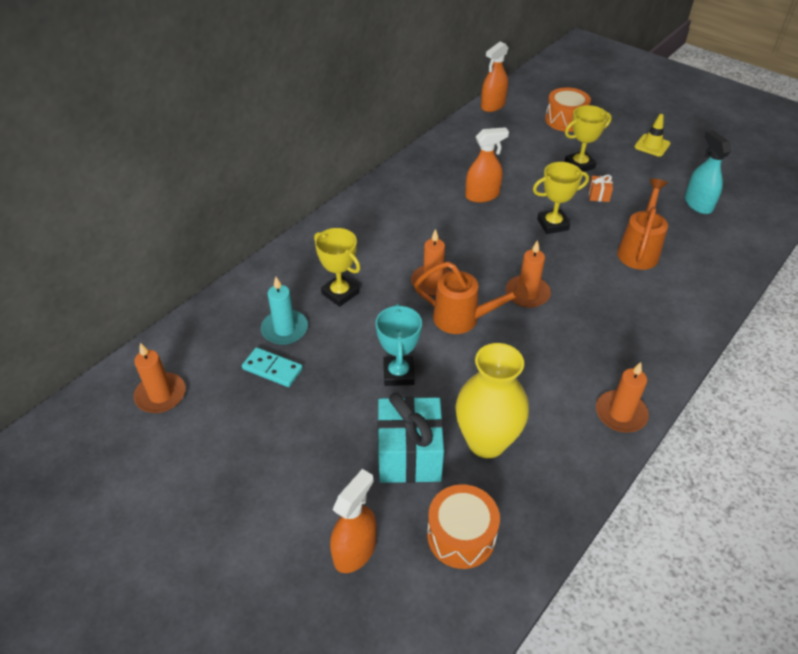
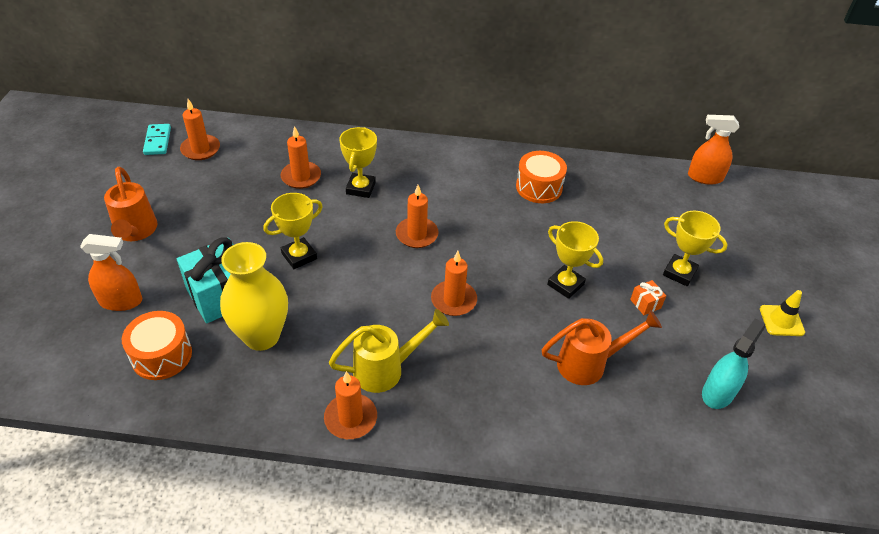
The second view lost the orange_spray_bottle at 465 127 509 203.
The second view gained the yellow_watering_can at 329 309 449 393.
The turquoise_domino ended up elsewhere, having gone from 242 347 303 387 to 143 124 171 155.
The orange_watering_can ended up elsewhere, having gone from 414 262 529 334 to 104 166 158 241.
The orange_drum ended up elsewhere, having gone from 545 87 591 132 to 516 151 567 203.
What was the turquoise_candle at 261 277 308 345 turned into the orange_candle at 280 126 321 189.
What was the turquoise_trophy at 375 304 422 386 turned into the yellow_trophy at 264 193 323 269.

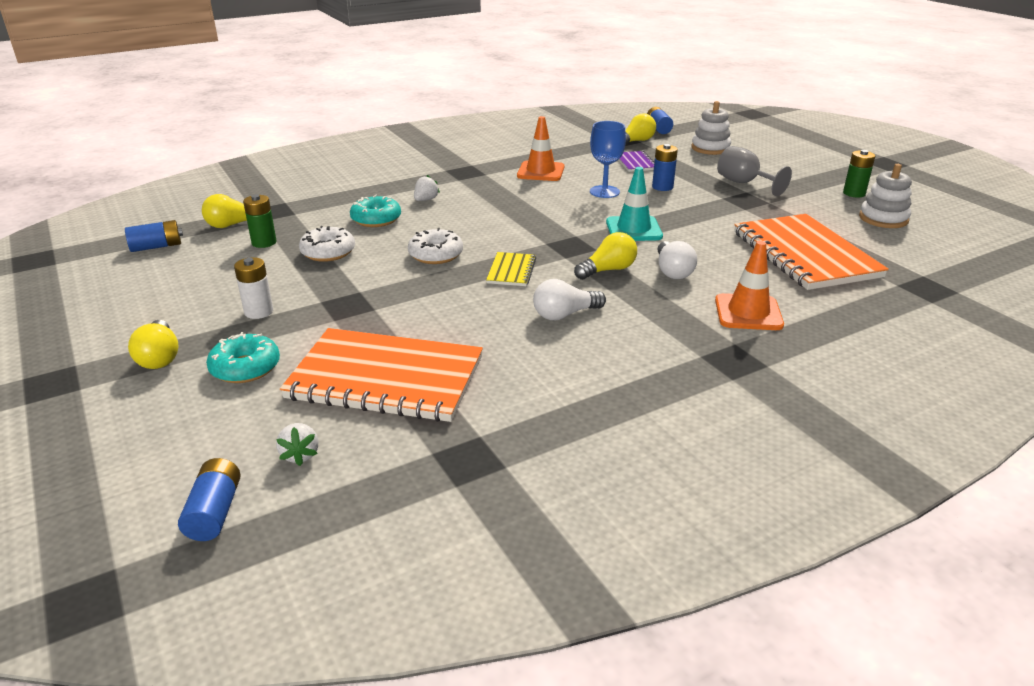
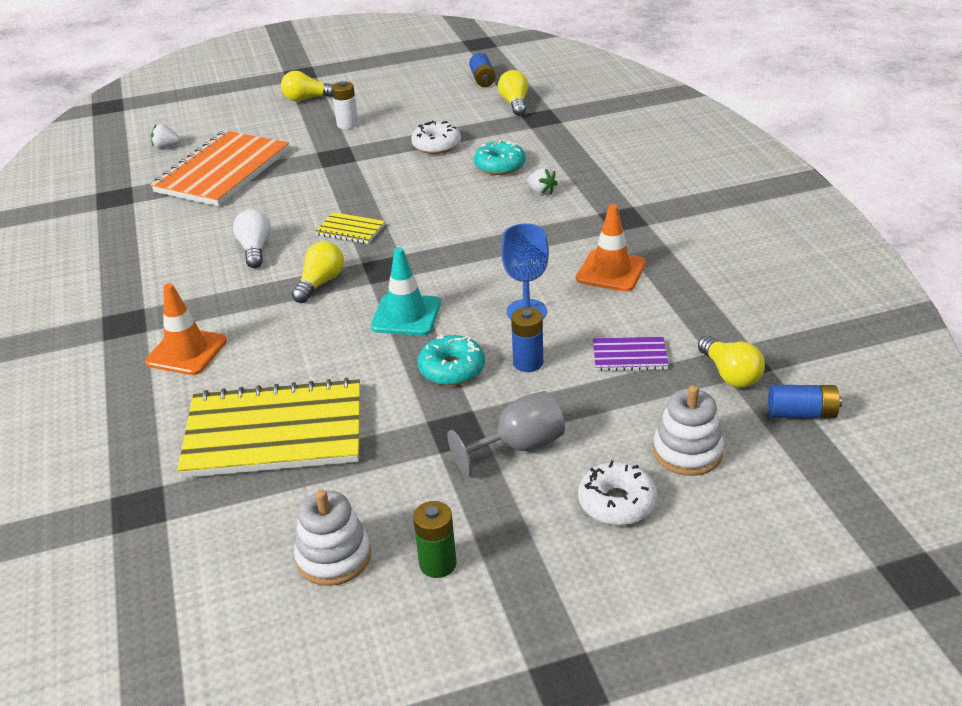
The second view lost the blue_battery at 178 458 241 541.
The second view lost the green_battery at 243 194 277 248.
The second view lost the white_light_bulb at 657 241 697 279.
The turquoise_donut ended up elsewhere, having gone from 206 332 280 383 to 418 335 485 385.
The white_donut ended up elsewhere, having gone from 408 228 463 264 to 578 460 657 525.
What was the orange_notebook at 734 214 889 290 turned into the yellow_notebook at 177 378 360 478.
The yellow_light_bulb at 574 232 637 280 ended up facing another way, 135 degrees counterclockwise from before.

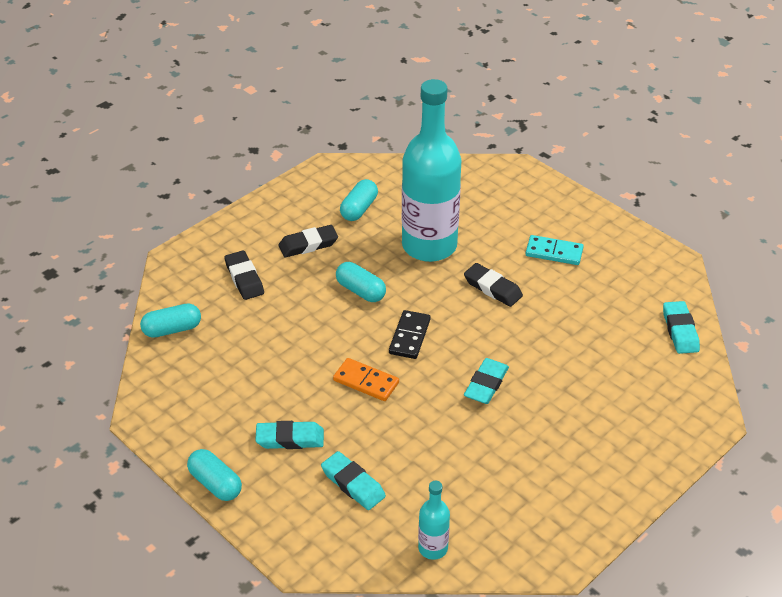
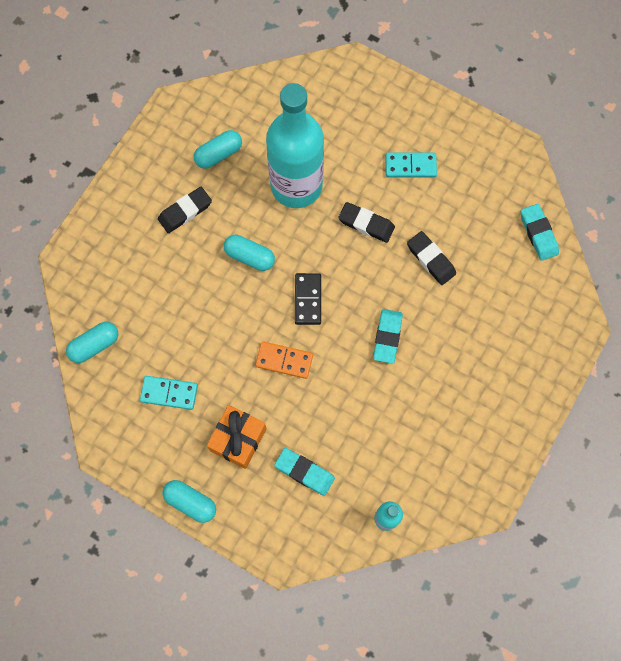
The second view gained the turquoise_domino at 140 376 198 410.
The black_eraser ended up elsewhere, having gone from 224 250 264 300 to 407 231 456 285.
Where the turquoise_eraser stood at 255 421 324 449, the orange_gift came to stand at 207 405 266 469.
The turquoise_capsule at 340 179 378 221 ended up facing another way, 45 degrees clockwise from before.

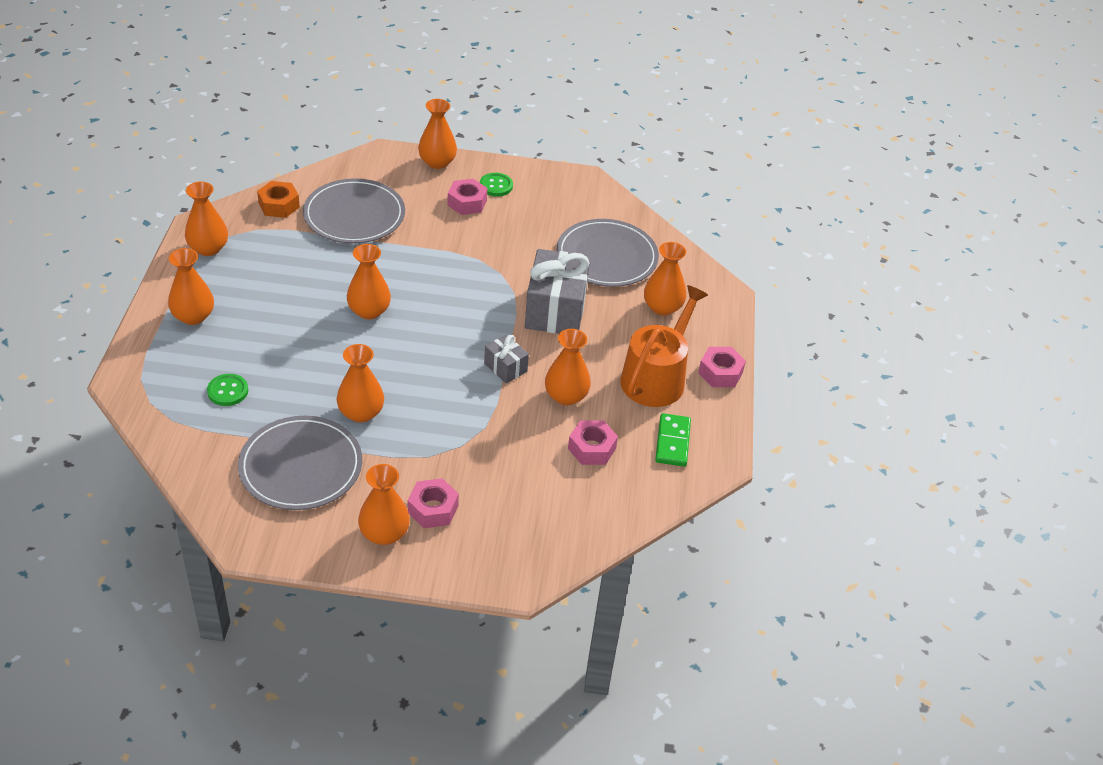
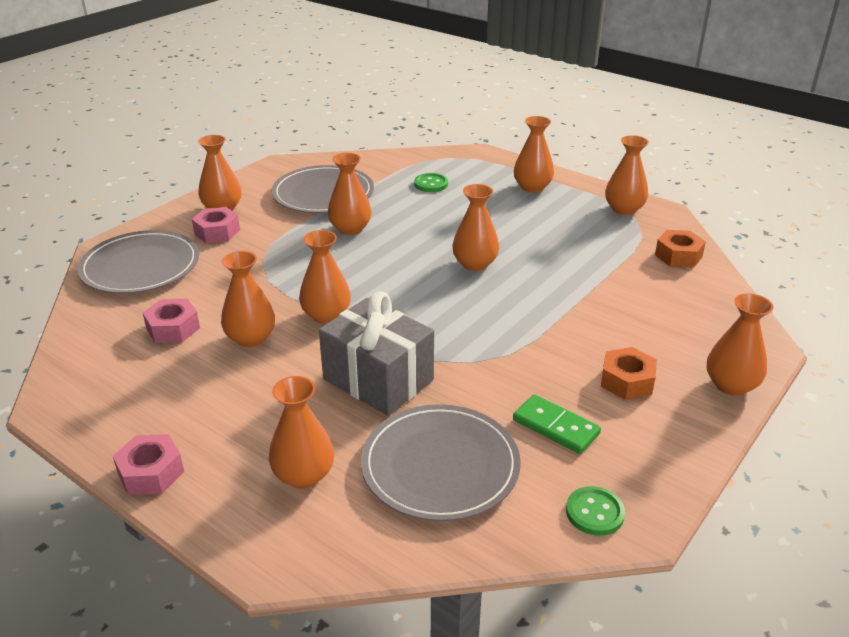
The second view lost the orange_watering_can at 620 285 708 407.
The grey_plate ended up elsewhere, having gone from 303 178 405 243 to 77 230 199 294.
The green_button ended up elsewhere, having gone from 480 173 513 197 to 566 486 625 536.
The green_domino ended up elsewhere, having gone from 655 413 691 467 to 513 394 601 454.
Where the grey_gift stood at 484 335 529 383, the orange_vase came to stand at 299 230 351 324.
What was the pink_nut at 448 179 487 215 turned into the orange_nut at 601 347 657 400.

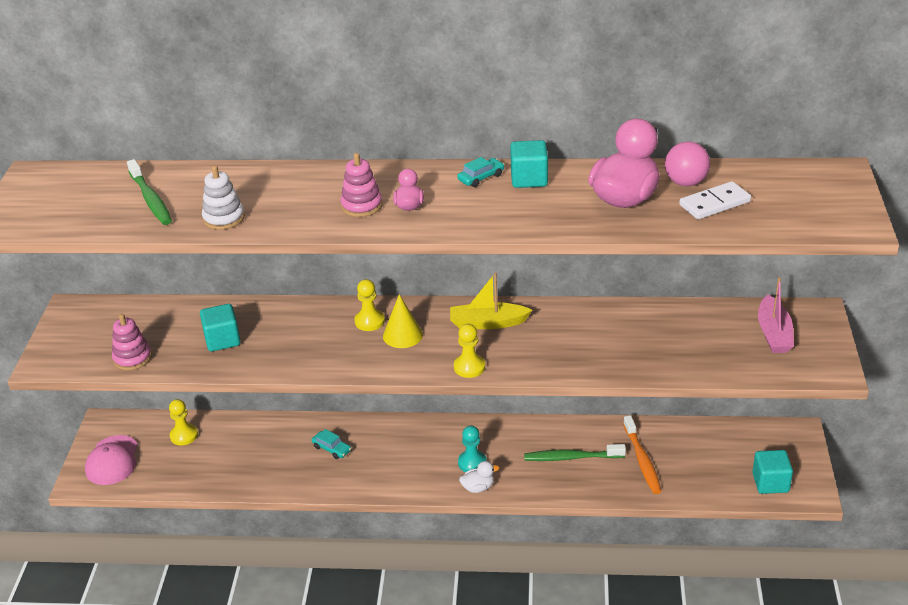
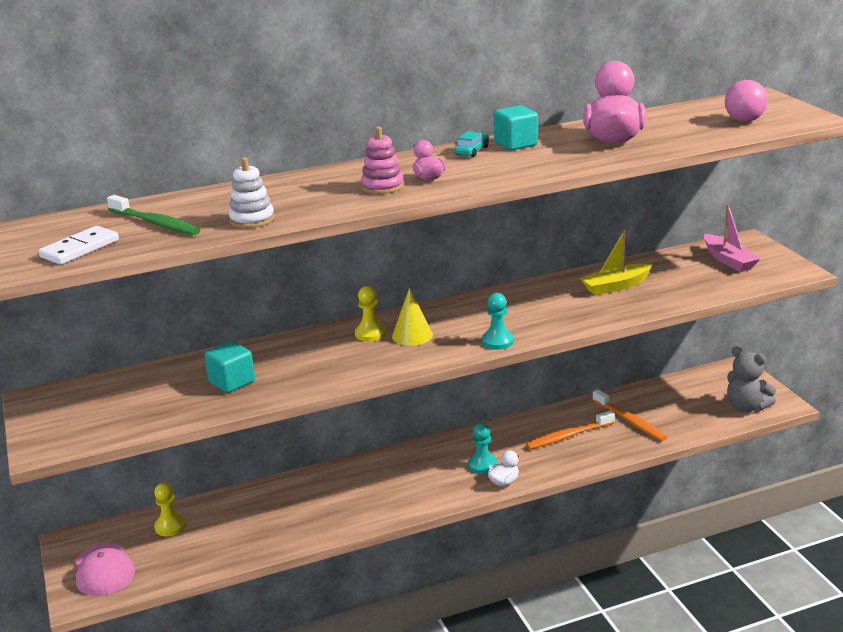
The second view lost the pink_stacking_toy at 112 314 152 371.
The second view lost the turquoise_car at 312 429 351 459.
The yellow_boat ended up elsewhere, having gone from 450 273 532 329 to 580 229 653 295.
The pink_ball ended up elsewhere, having gone from 665 141 710 186 to 725 80 768 122.
The white_domino ended up elsewhere, having gone from 679 181 751 219 to 39 226 119 265.
Where the turquoise_cube stood at 752 450 793 494, the grey_teddy_bear came to stand at 727 347 776 412.
What was the yellow_pawn at 454 324 485 378 turned into the turquoise_pawn at 482 293 514 350.
What was the green_toothbrush at 524 444 626 461 turned into the orange_toothbrush at 526 410 615 450.

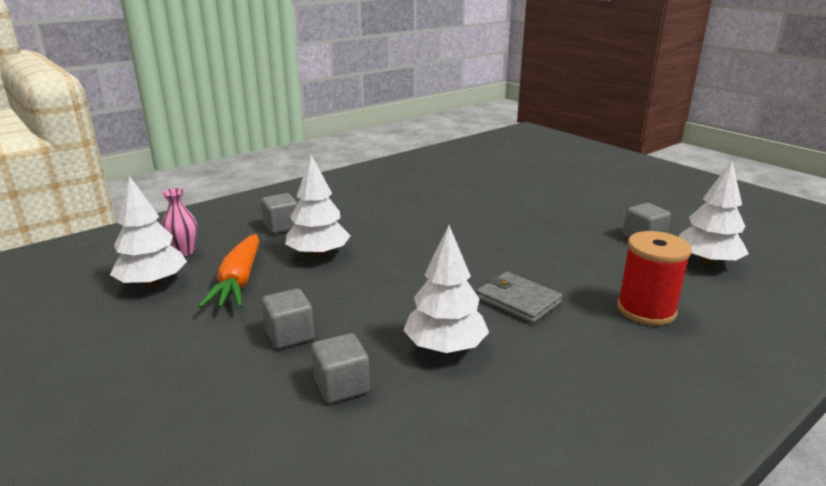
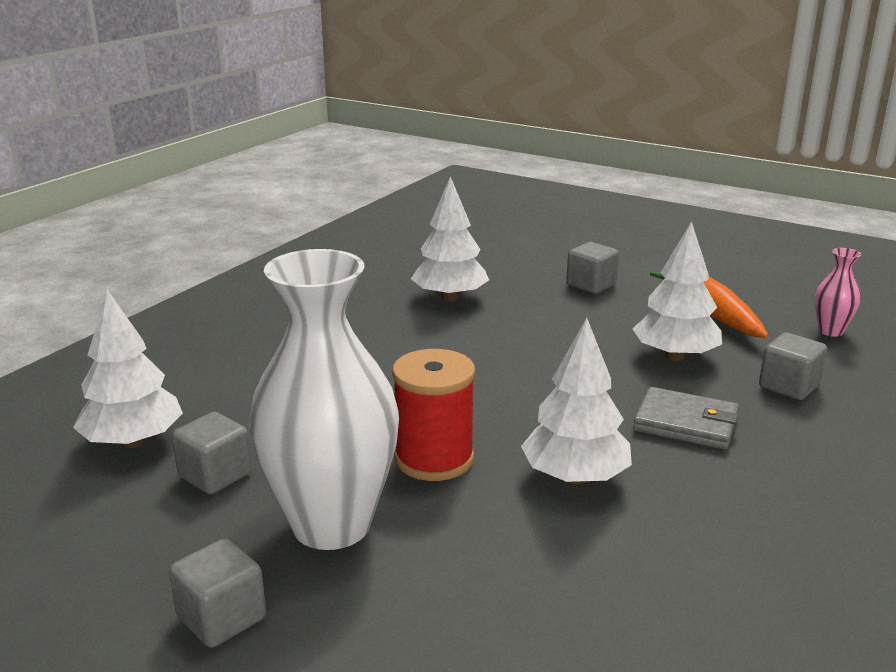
The second view gained the white_vase at 249 249 399 550.
The white_tree ended up elsewhere, having gone from 110 176 187 288 to 521 318 632 485.
The grey_cube ended up elsewhere, having gone from 311 333 370 403 to 169 538 266 648.
The grey_wallet ended up elsewhere, having gone from 477 272 562 324 to 633 387 739 450.
The red_spool ended up elsewhere, having gone from 617 231 692 326 to 392 349 475 481.

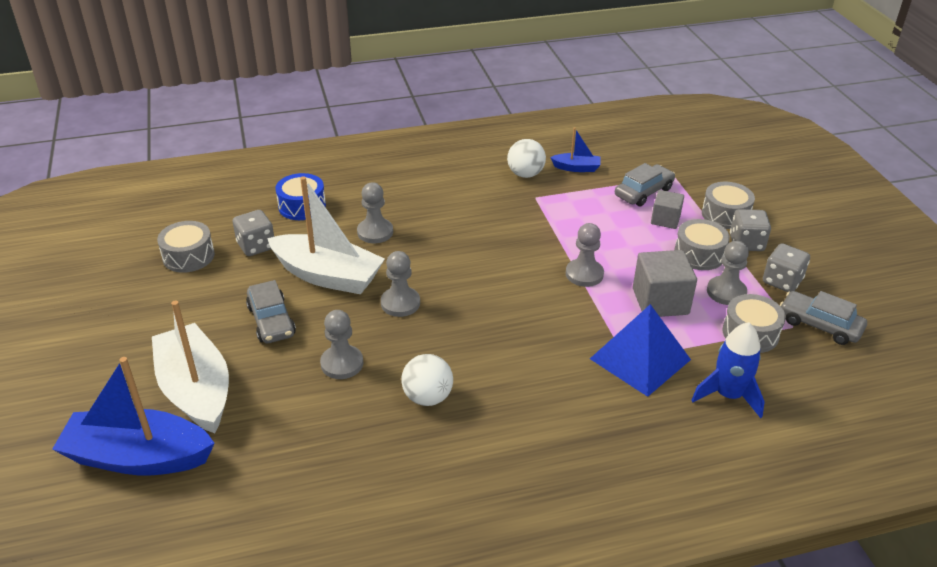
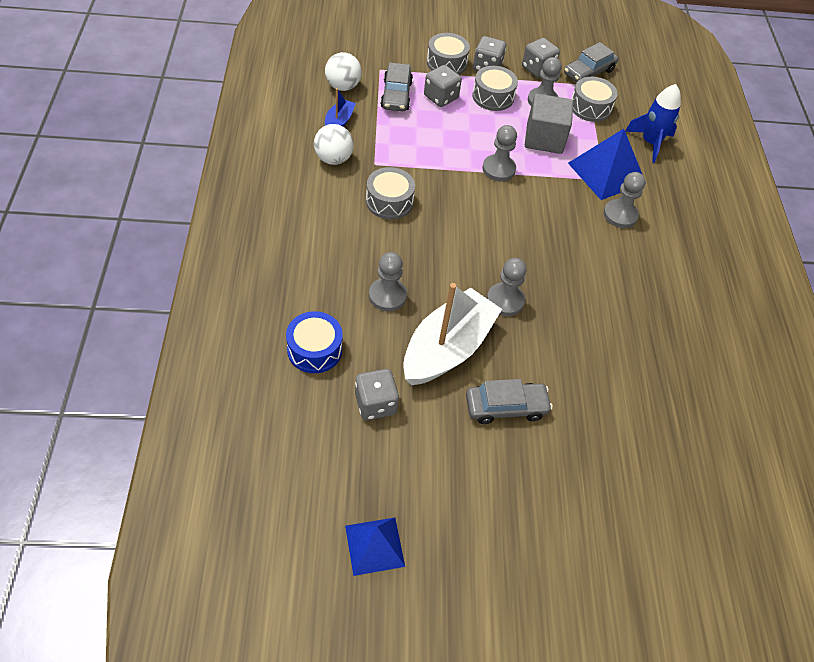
The second view lost the blue_boat at 52 357 215 475.
The second view lost the white_boat at 152 300 229 433.
The second view gained the blue_pyramid at 345 517 405 576.
The grey_drum ended up elsewhere, having gone from 157 221 215 273 to 366 167 415 219.
The grey_pawn ended up elsewhere, having gone from 320 310 363 379 to 603 172 645 228.
The white_ball ended up elsewhere, having gone from 401 354 453 406 to 325 52 362 91.
Where the grey_cube stood at 651 190 684 229, the grey_dice came to stand at 424 65 462 107.
The grey_car at 615 163 675 207 ended up facing another way, 150 degrees counterclockwise from before.

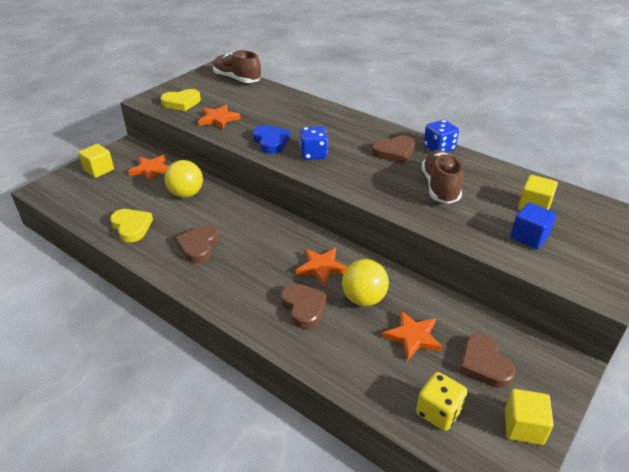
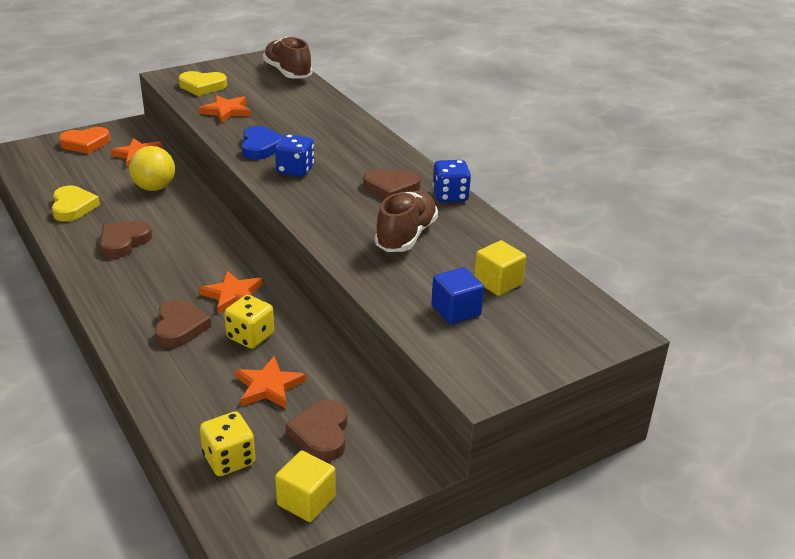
Where the yellow_cube stood at 78 144 114 178, the orange_heart came to stand at 59 127 110 154.
Where the yellow_ball stood at 342 259 389 306, the yellow_dice came to stand at 224 295 274 349.

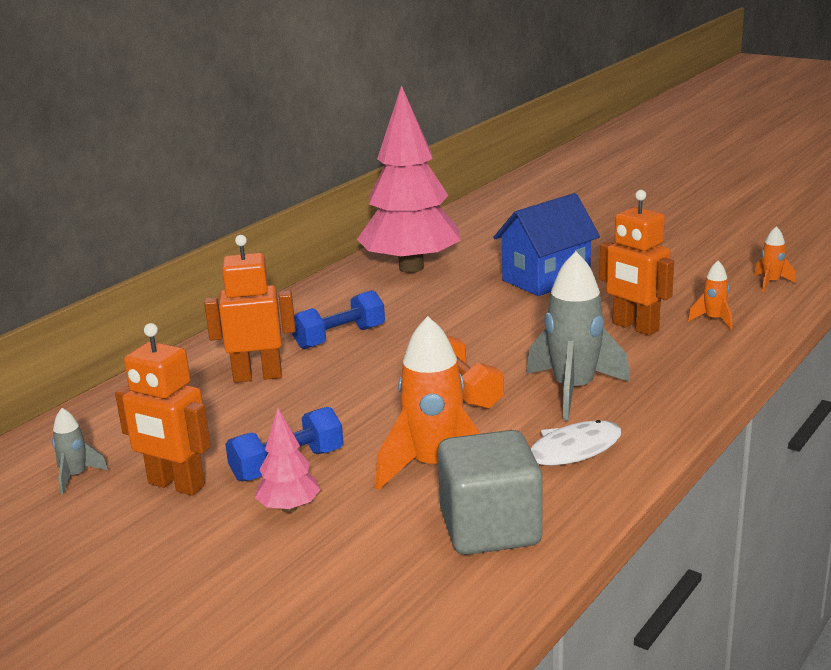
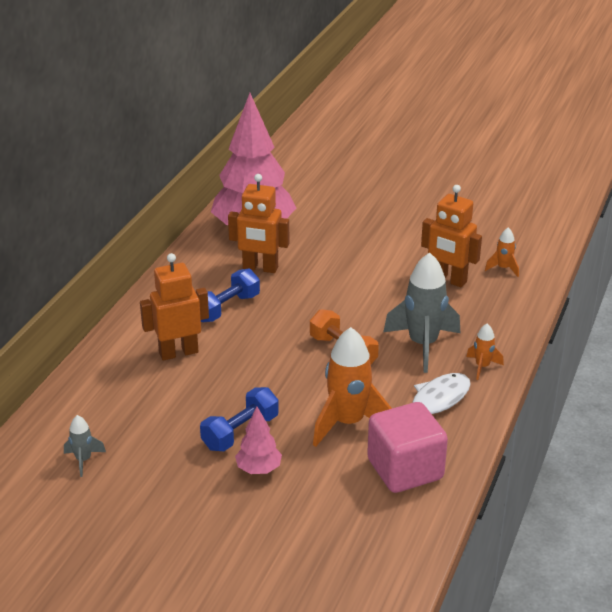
The second view lost the blue_house at 493 193 600 296.
The orange_robot ended up elsewhere, having gone from 115 323 211 496 to 228 174 289 273.
The orange_rocket ended up elsewhere, having gone from 754 226 796 292 to 466 323 504 380.
What was the grey_cube at 438 430 543 555 turned into the pink_cube at 367 402 448 493.

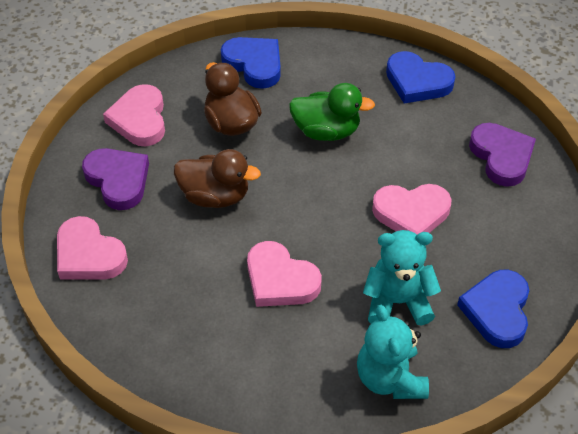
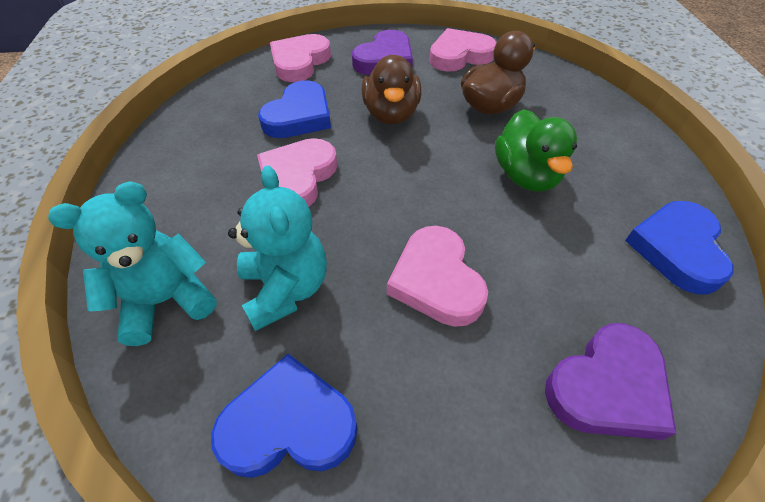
The blue_heart ended up elsewhere, having gone from 221 37 281 89 to 258 80 331 138.

